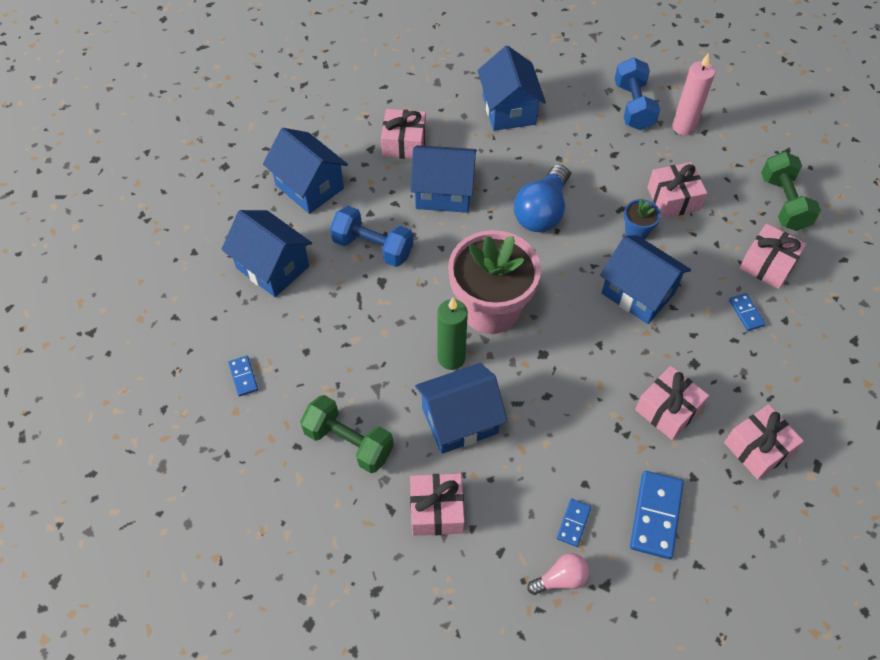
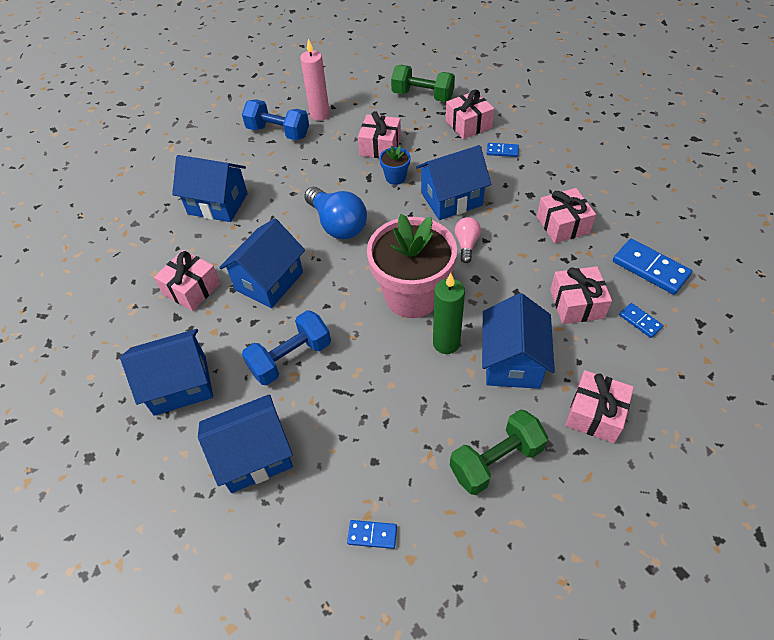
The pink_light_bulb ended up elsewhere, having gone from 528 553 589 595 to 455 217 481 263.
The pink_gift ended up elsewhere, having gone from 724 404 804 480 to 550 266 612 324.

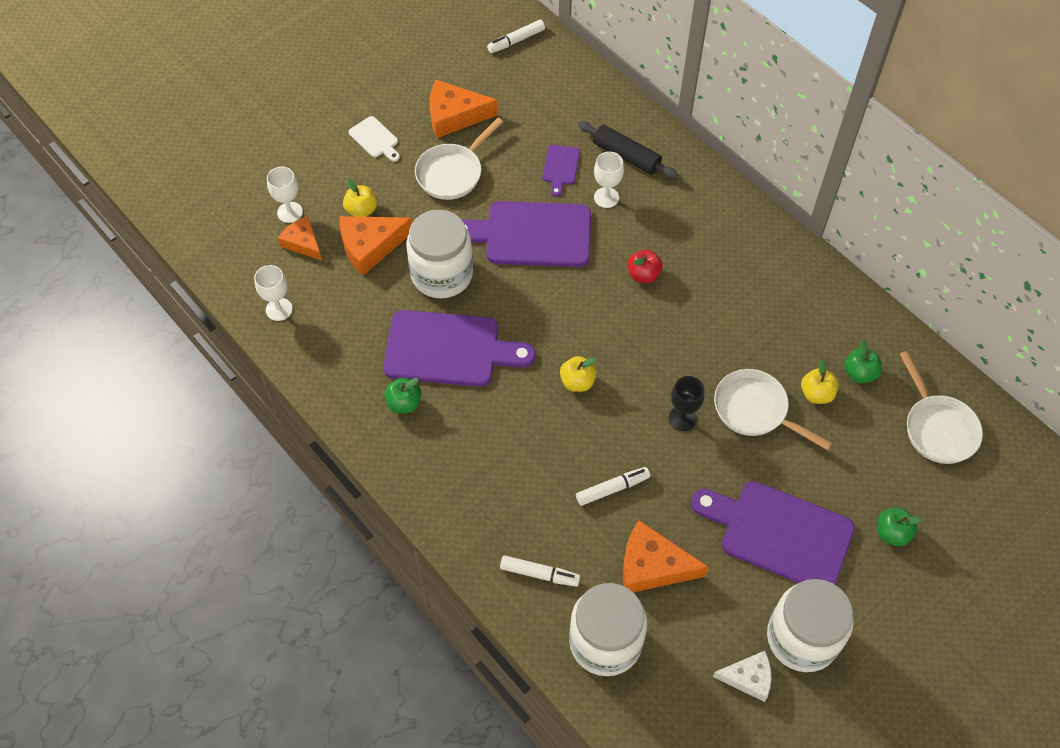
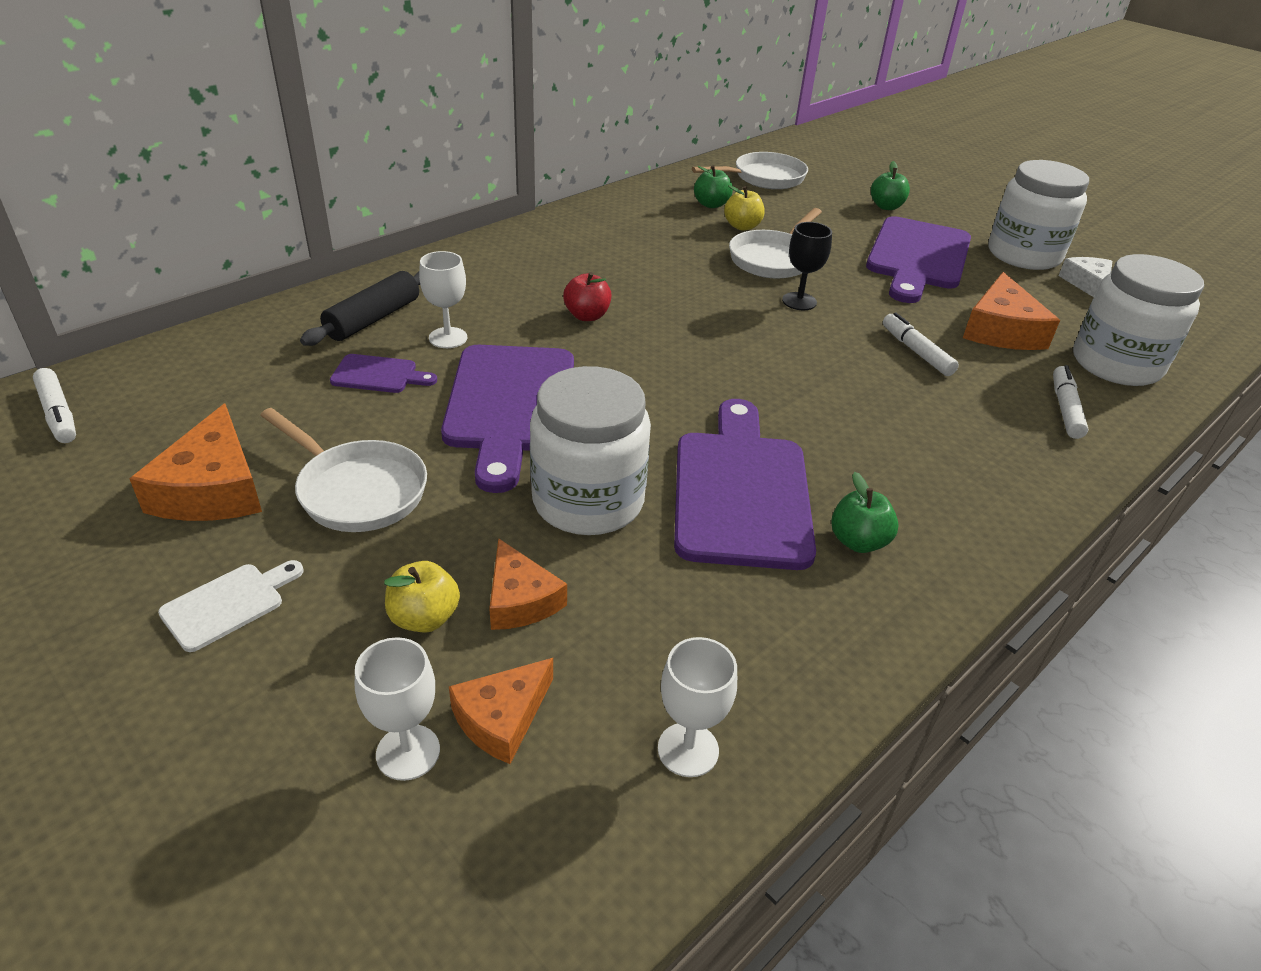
The second view lost the yellow_apple at 560 356 597 392.
The size of the orange_cheese at 340 216 413 276 changed by a factor of 0.64.

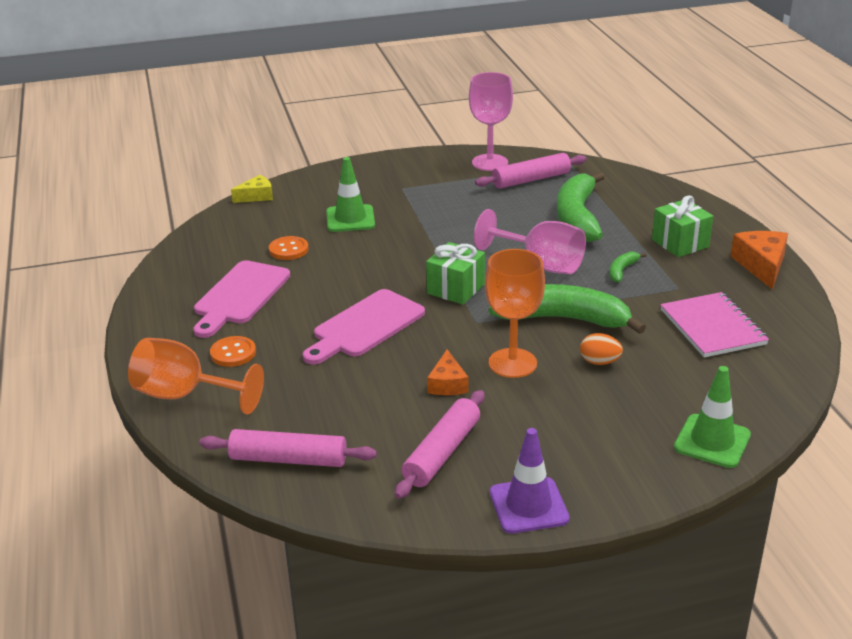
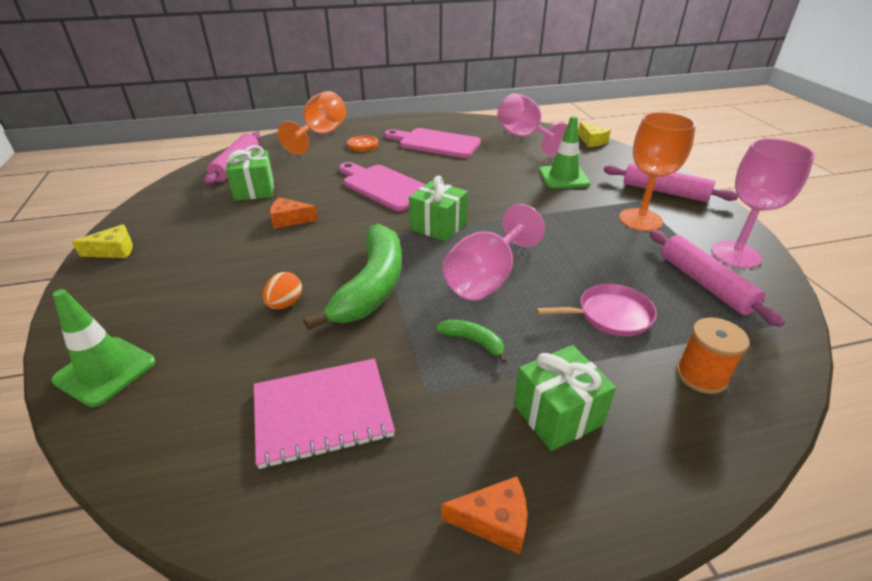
The second view lost the orange_button at 269 236 309 260.
The second view gained the green_gift at 226 145 274 201.
The second view gained the pink_goblet at 497 93 567 156.
The second view gained the orange_spool at 676 317 750 394.
The pink_rolling_pin ended up elsewhere, having gone from 395 390 485 499 to 604 163 738 202.
The orange_goblet ended up elsewhere, having gone from 485 249 545 378 to 619 112 696 231.
Where the purple_traffic_cone stood at 490 428 570 534, the yellow_cheese came to stand at 72 224 133 258.
Where the green_banana stood at 557 172 605 242, the pink_pan came to stand at 536 284 657 336.
The size of the orange_cheese at 731 231 788 290 changed by a factor of 0.65.

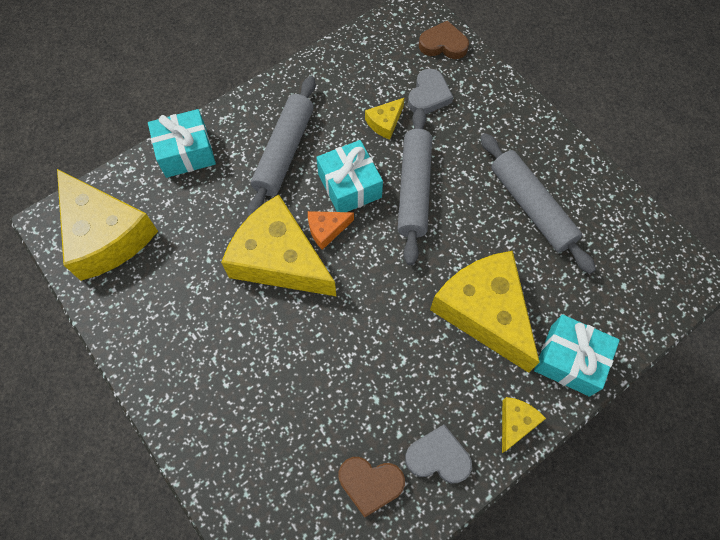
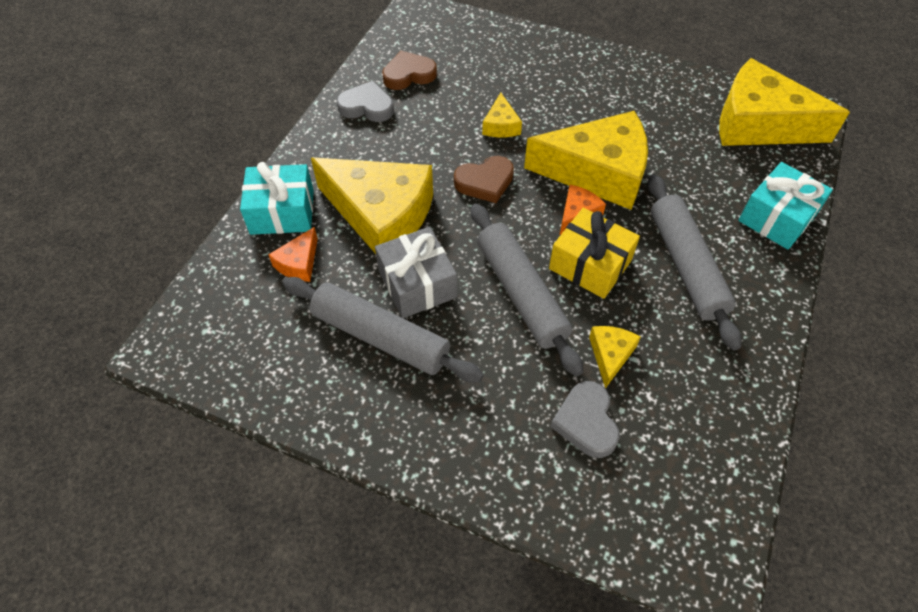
The second view gained the orange_cheese at 268 227 318 282.
The second view gained the grey_gift at 375 227 457 318.
The brown_heart ended up elsewhere, having gone from 419 20 469 59 to 454 156 514 203.
The yellow_cheese ended up elsewhere, having gone from 502 397 546 453 to 482 93 522 137.
What was the turquoise_gift at 316 140 383 212 turned into the yellow_gift at 549 207 640 299.
The grey_heart at 405 424 472 483 ended up facing another way, 150 degrees counterclockwise from before.

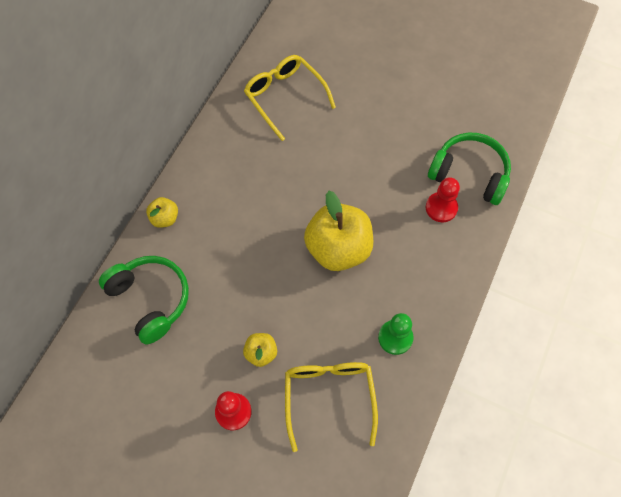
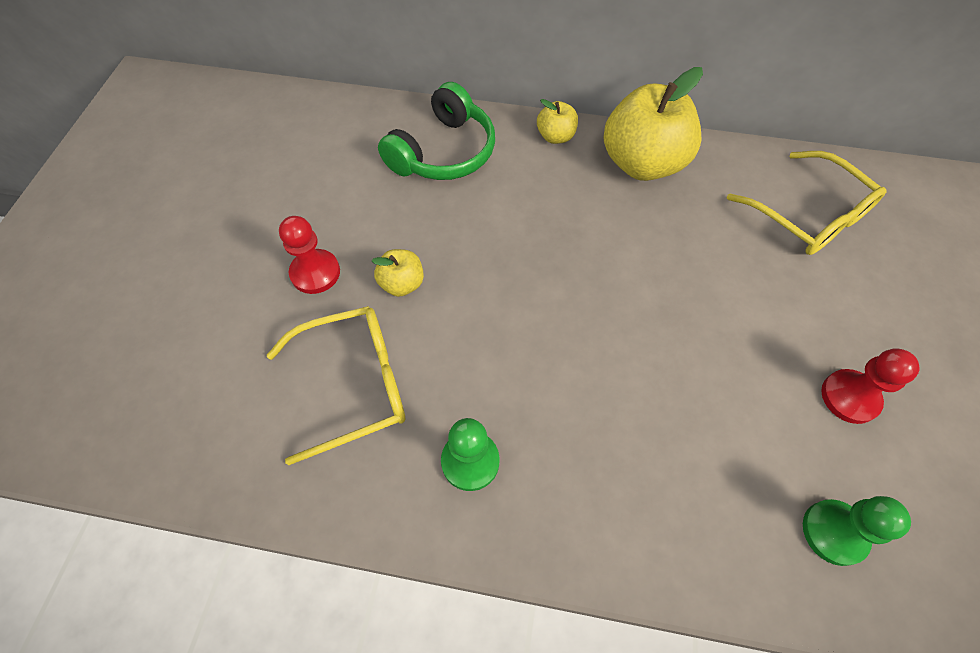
The yellow_apple ended up elsewhere, having gone from 304 191 373 271 to 603 67 703 181.
The red_pawn ended up elsewhere, having gone from 426 177 460 222 to 821 348 919 424.
Where the green_headphones stood at 428 133 511 205, the green_pawn came to stand at 803 496 911 566.
The yellow_glasses at 244 55 336 141 ended up facing another way, 105 degrees clockwise from before.

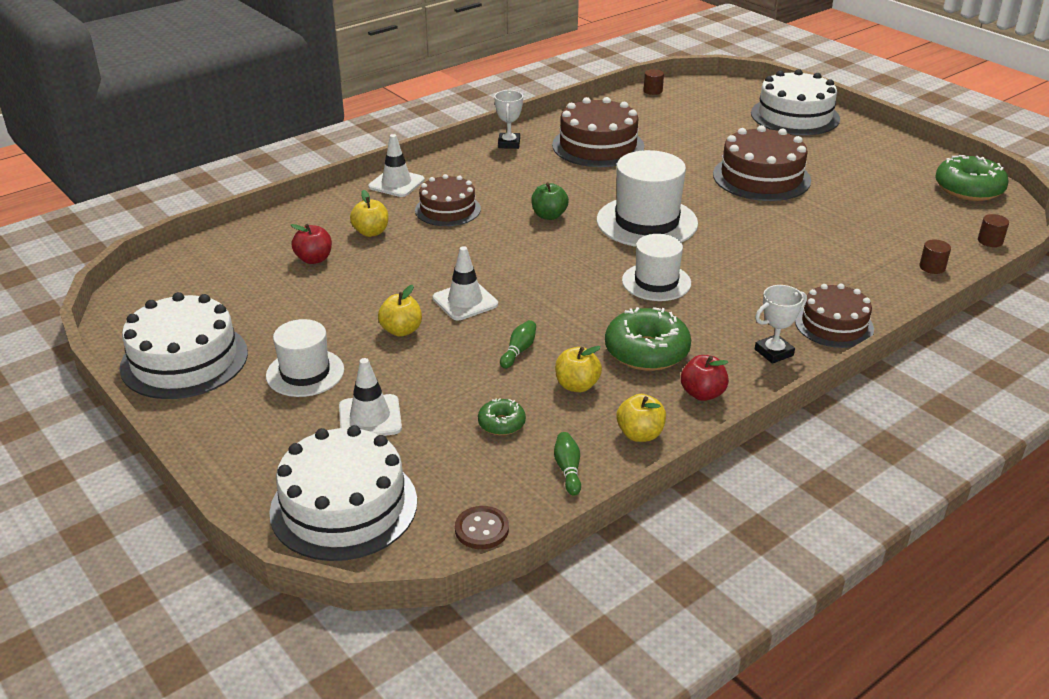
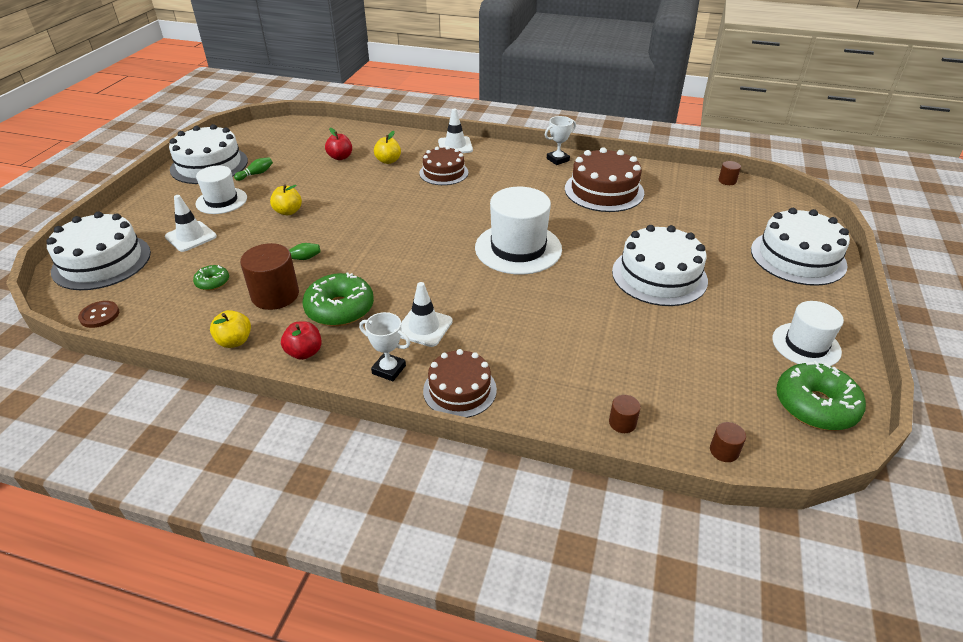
The second view lost the green_apple at 531 182 569 220.
The white_traffic_cone ended up elsewhere, having gone from 433 246 498 320 to 400 282 453 347.
The green_bowling_pin ended up elsewhere, having gone from 554 432 581 496 to 234 157 273 181.
The white_hat ended up elsewhere, having gone from 622 234 691 301 to 772 301 844 366.
Where the yellow_apple stood at 555 346 602 392, the brown_cylinder came to stand at 240 243 299 310.
What was the brown_cake at 713 125 811 201 turned into the white_cake at 612 225 708 306.

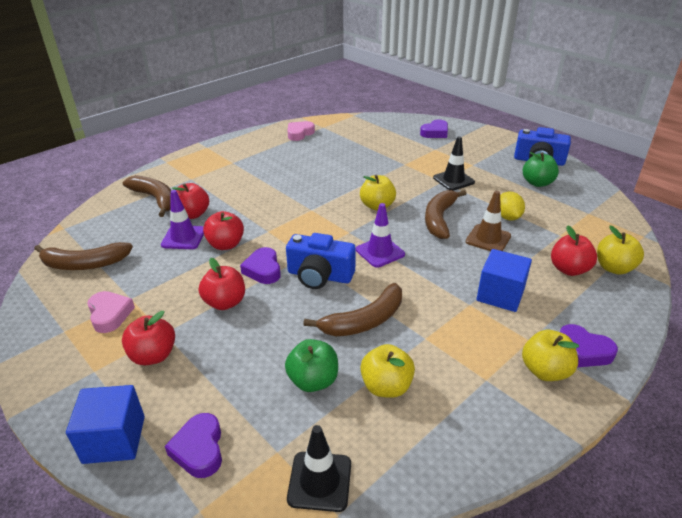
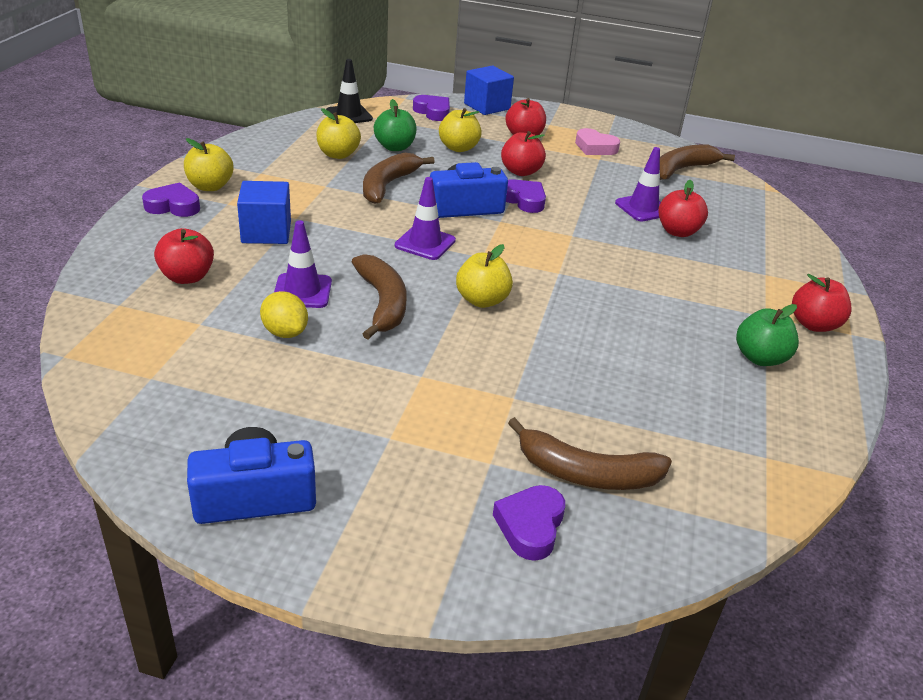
The second view lost the pink_heart at 288 121 315 141.
The second view lost the black_traffic_cone at 433 136 475 191.
The brown_banana ended up elsewhere, having gone from 123 175 172 217 to 508 417 672 490.
The red_apple ended up elsewhere, having gone from 203 211 244 250 to 792 274 851 332.
The green_apple ended up elsewhere, having gone from 523 152 559 187 to 736 304 799 366.
The yellow_apple ended up elsewhere, having gone from 597 226 644 275 to 439 108 482 152.
What was the brown_traffic_cone at 466 191 511 251 turned into the purple_traffic_cone at 274 220 332 308.

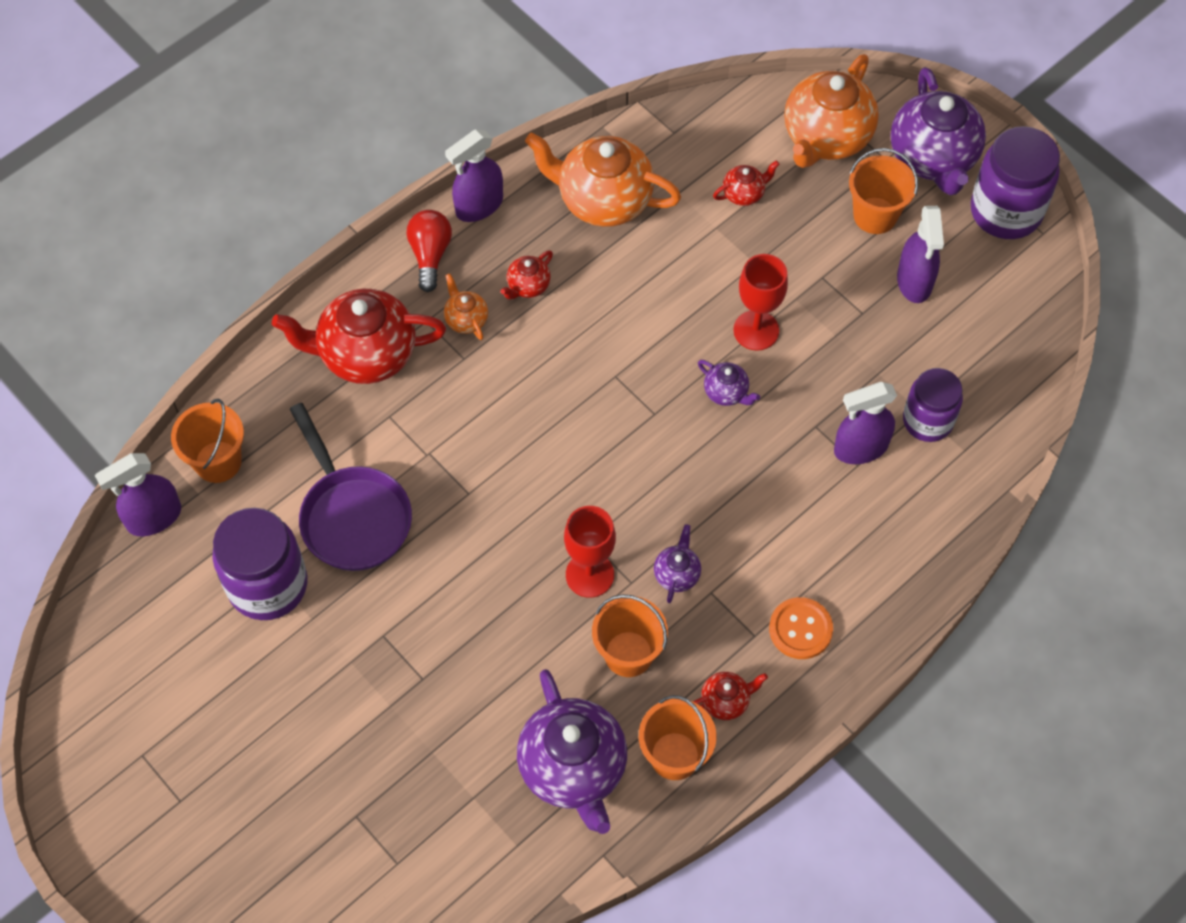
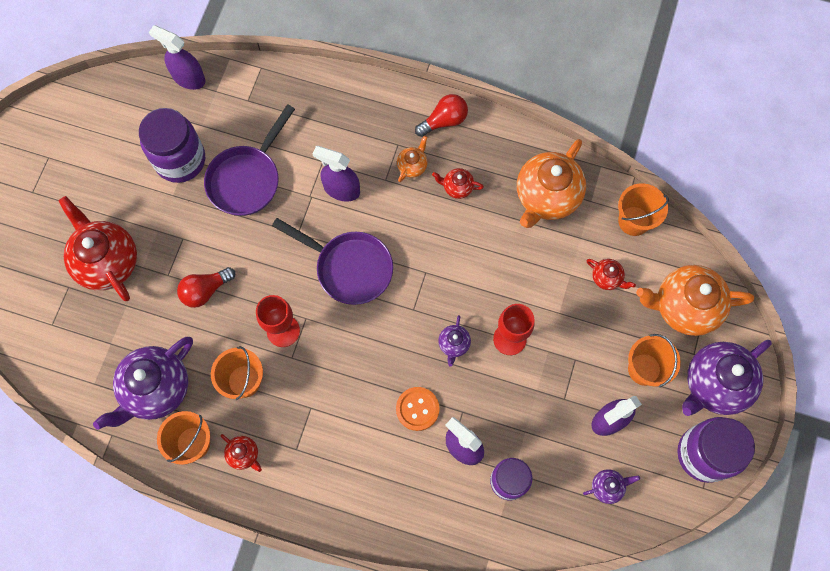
The second view gained the red_light_bulb at 177 267 235 308.
The second view gained the purple_pan at 272 218 393 305.
The orange_bucket ended up elsewhere, having gone from 171 399 244 483 to 618 183 669 236.
The red_teapot ended up elsewhere, having gone from 272 289 446 384 to 59 196 137 301.
The purple_spray_bottle ended up elsewhere, having gone from 445 130 503 222 to 313 146 360 202.
The purple_teapot ended up elsewhere, having gone from 654 524 701 603 to 583 469 640 504.
The orange_button ended up elsewhere, having gone from 769 597 833 659 to 396 387 440 431.
The orange_teapot at 525 133 681 227 ended up facing another way, 135 degrees counterclockwise from before.

